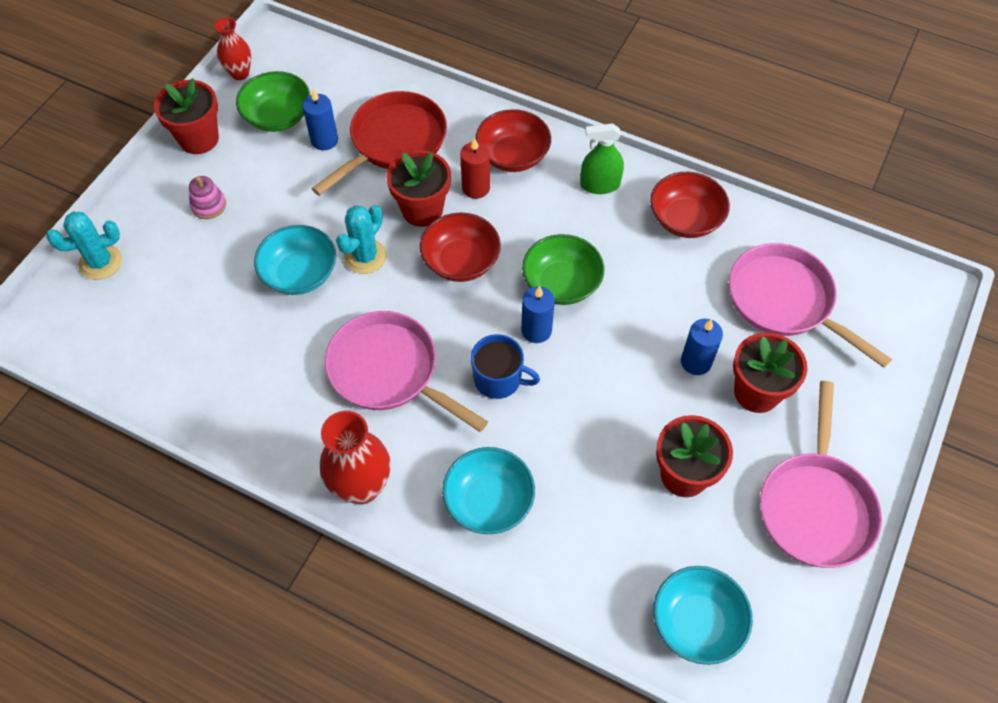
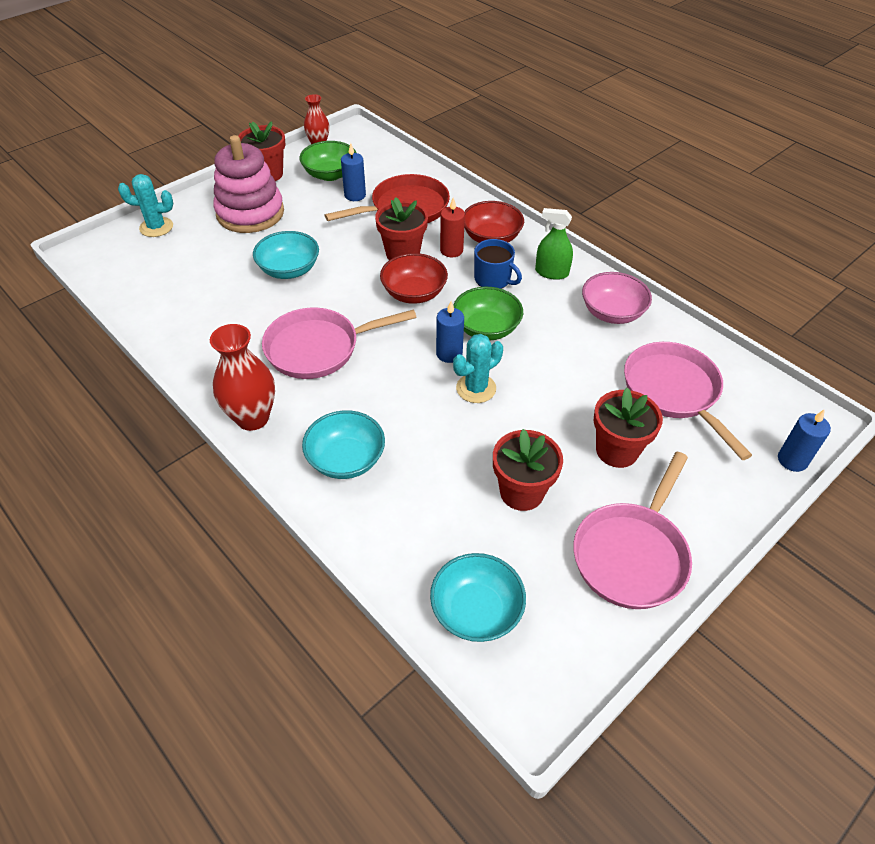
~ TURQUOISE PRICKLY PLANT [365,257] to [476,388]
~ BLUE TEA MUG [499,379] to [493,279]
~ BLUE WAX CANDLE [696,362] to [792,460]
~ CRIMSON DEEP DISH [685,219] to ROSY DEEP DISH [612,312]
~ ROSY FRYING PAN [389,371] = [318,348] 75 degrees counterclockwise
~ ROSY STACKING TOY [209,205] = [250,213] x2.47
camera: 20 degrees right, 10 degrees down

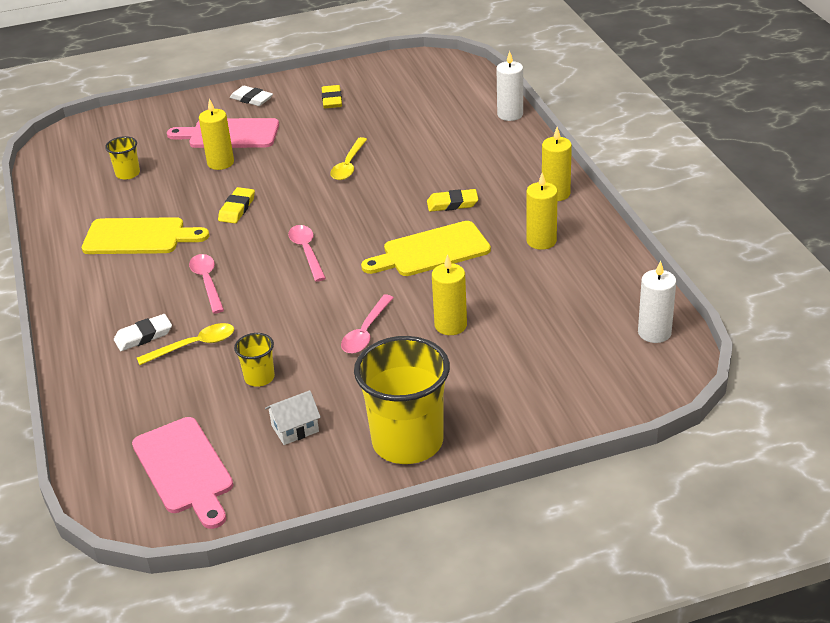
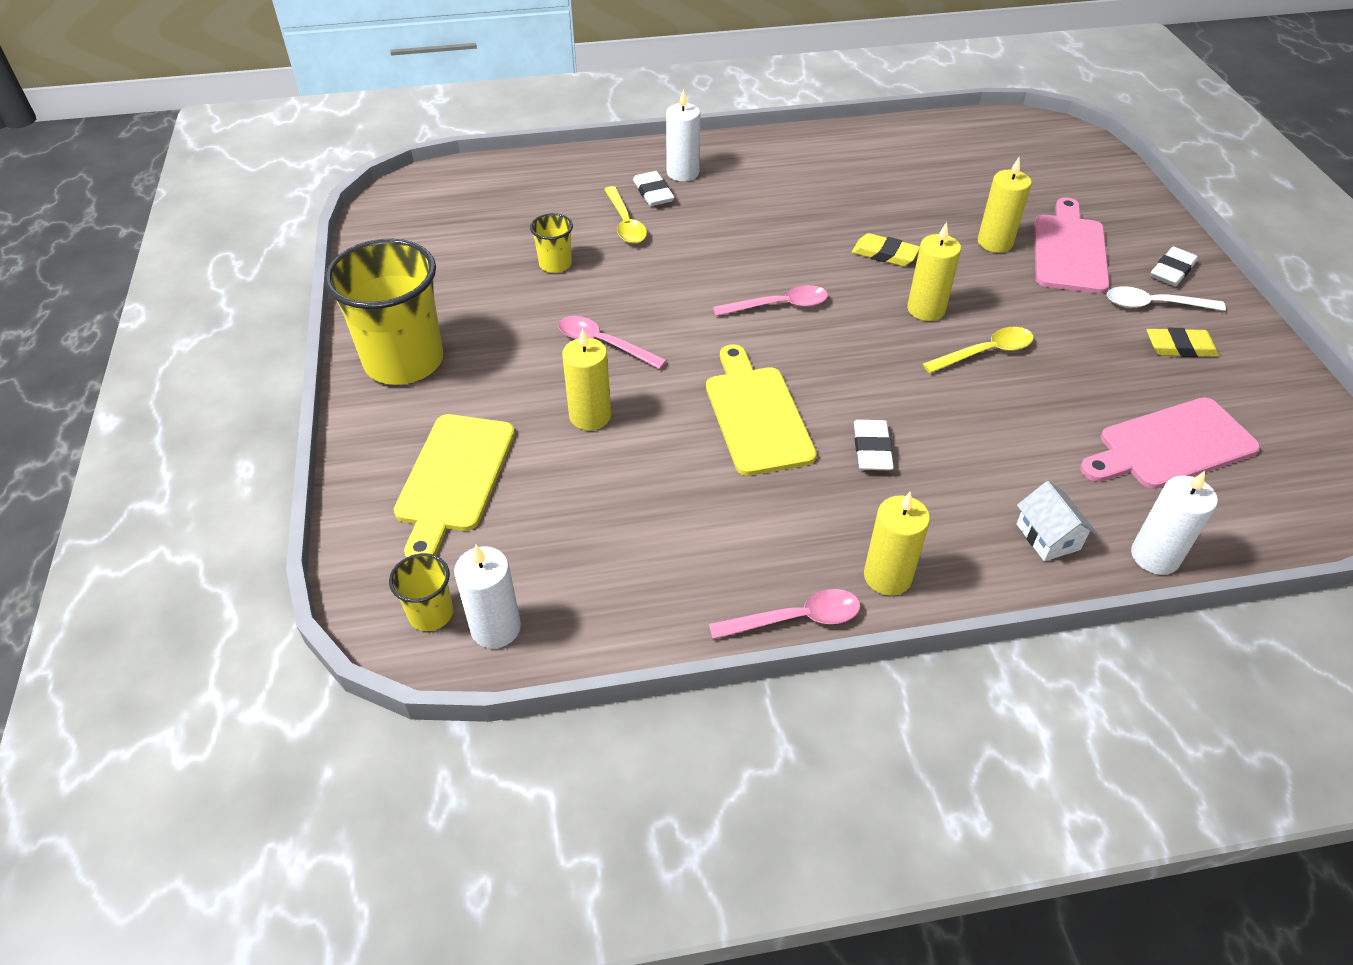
+ WHITE WAX CANDLE [682,173]
+ WHITE TABLESPOON [1154,305]
~ GOLDEN CHOPPING BOARD [139,237] to [453,478]
~ GOLDEN BEAKER [128,174] to [431,613]
~ ROSY CHOPPING BOARD [184,469] to [1170,445]
~ ROSY TABLESPOON [207,282] to [795,619]
~ WHITE TOY HOUSE [295,428] to [1048,536]
~ GOLDEN WAX CANDLE [541,241] to [926,309]
~ GOLDEN PENCIL ERASER [452,204] to WHITE PENCIL ERASER [872,449]
~ GOLDEN TABLESPOON [348,165] = [985,353] 135 degrees clockwise
camera: 95 degrees right, 10 degrees up

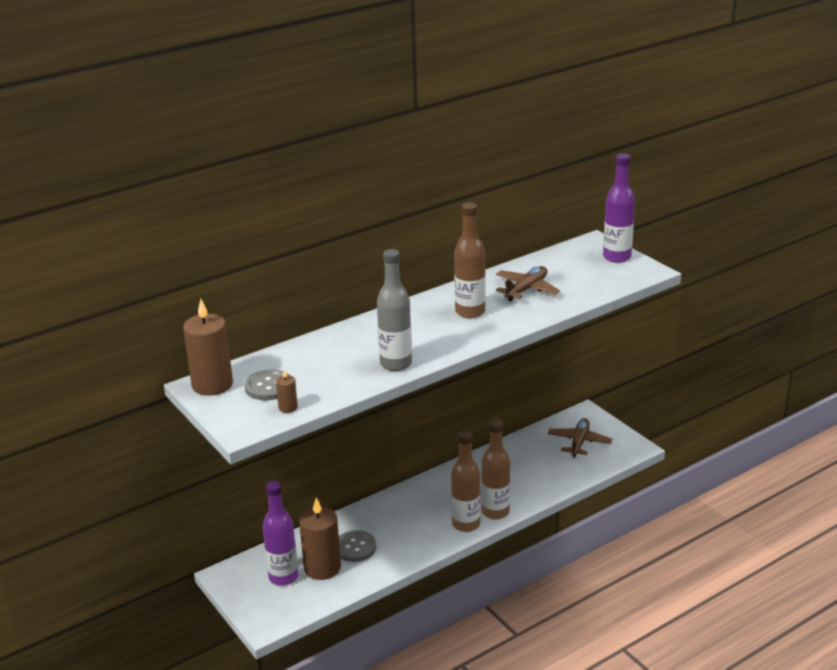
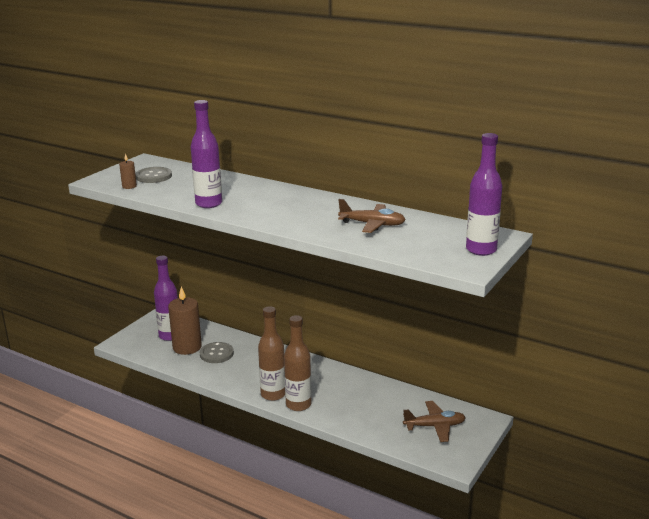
- DARK BROWN WAX CANDLE [212,385]
- DARK BROWN BOTTLE [470,312]
~ GREY BOTTLE [396,364] to VIOLET BOTTLE [209,204]
camera: 65 degrees right, 5 degrees down

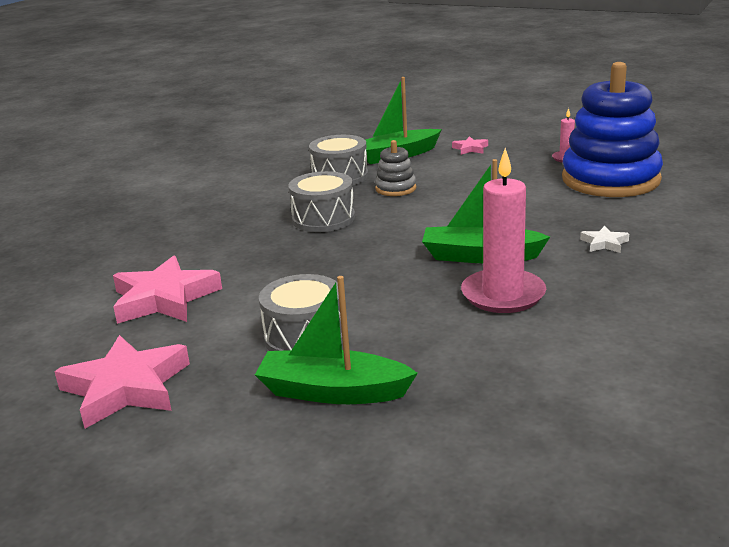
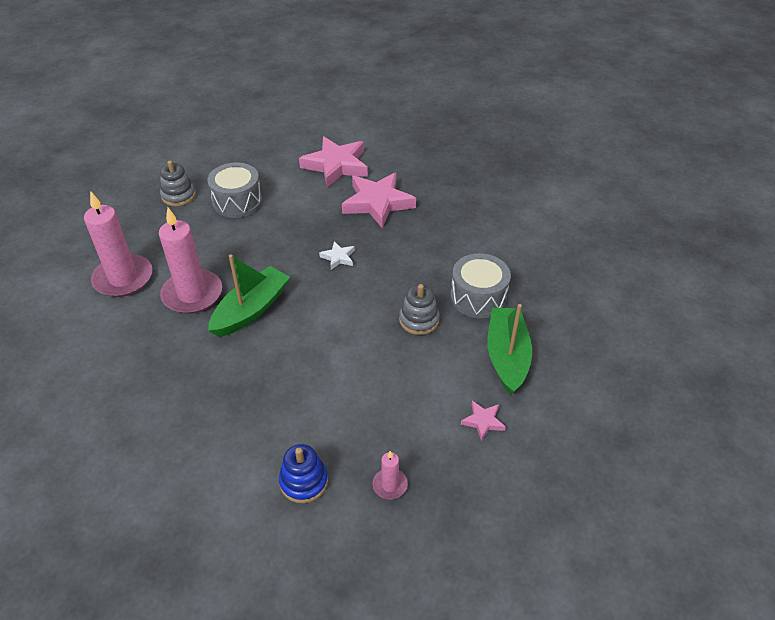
- GREY TOY DRUM [323,218]
+ ROSY WAX CANDLE [123,278]
~ ROSY FIVE-POINTED STAR [126,388] to [377,203]
~ WHITE FIVE-POINTED STAR [604,243] to [338,257]
~ LEAF-GREEN TOY BOAT [333,391] to GREY STACKING TOY [178,196]
~ BLUE STACKING TOY [610,179] = [304,481] x0.44
camera: 115 degrees right, 20 degrees up

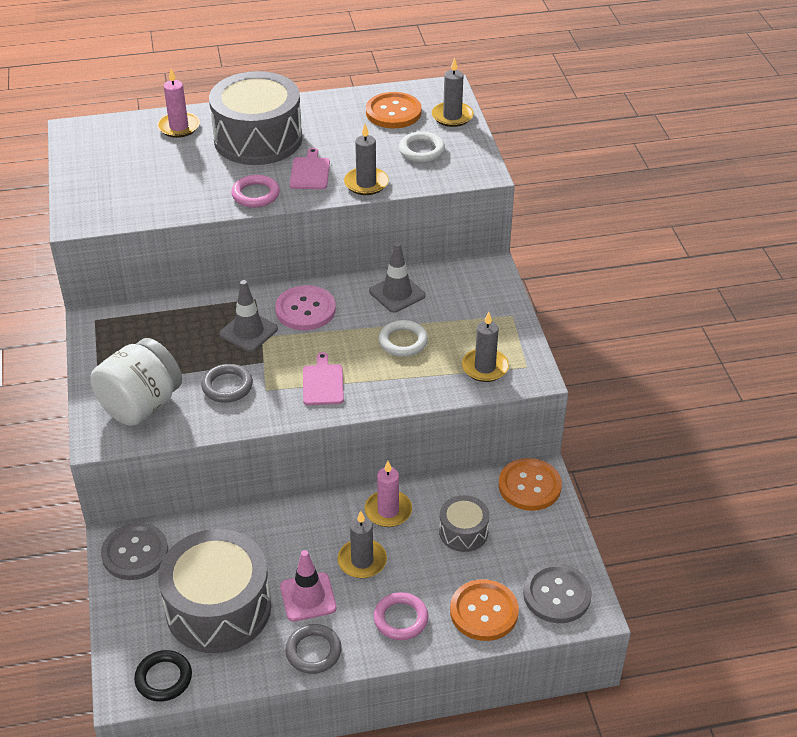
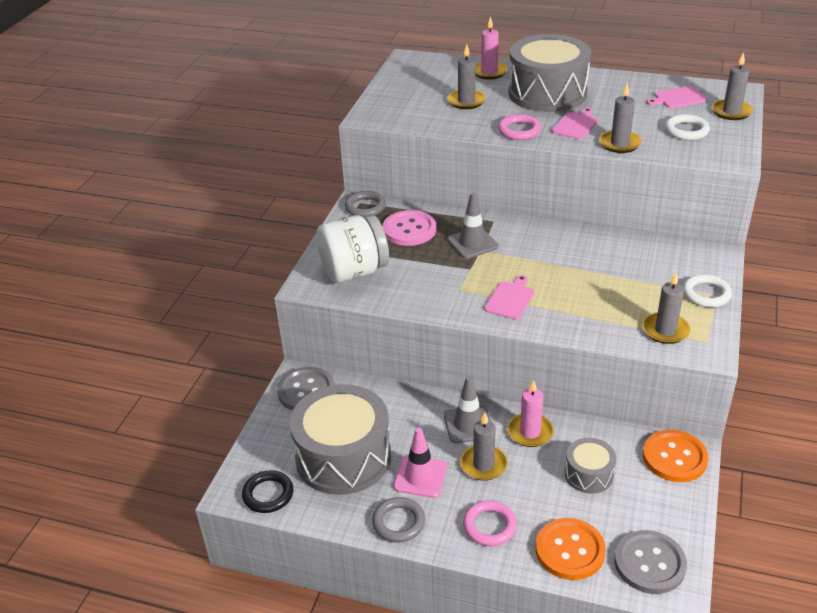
+ GREY WAX CANDLE [466,101]
~ GREY TORUS [227,386] to [365,207]
~ ROSY BUTTON [305,310] to [409,230]
~ GREY SAFETY CONE [397,293] to [468,424]
~ WHITE TORUS [403,341] to [706,294]
~ ORANGE BUTTON [393,112] to ROSY CHOPPING BOARD [678,98]
camera: 30 degrees right, 5 degrees down

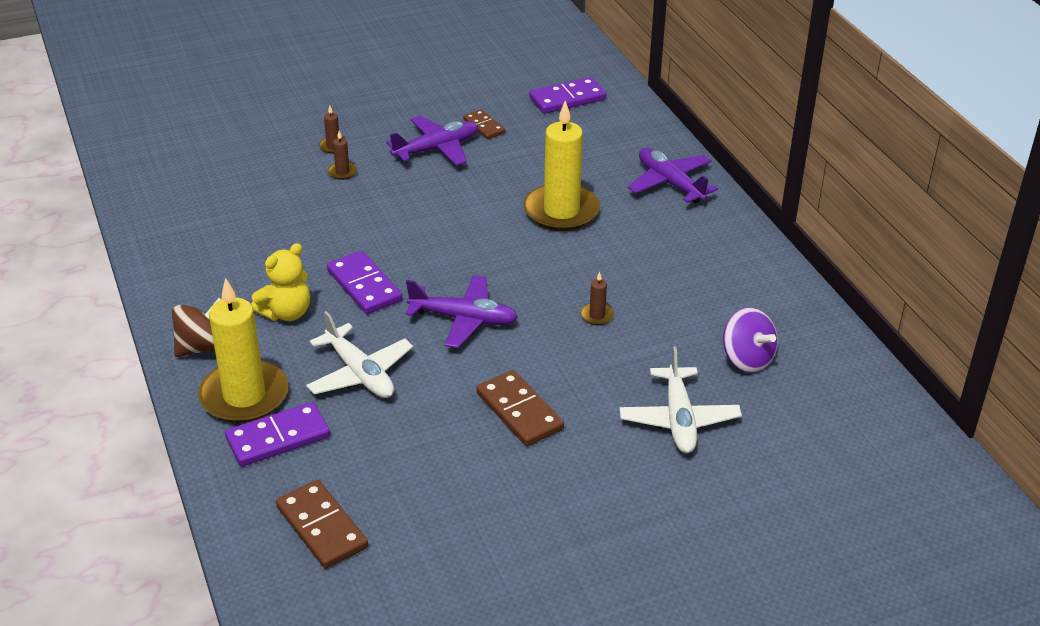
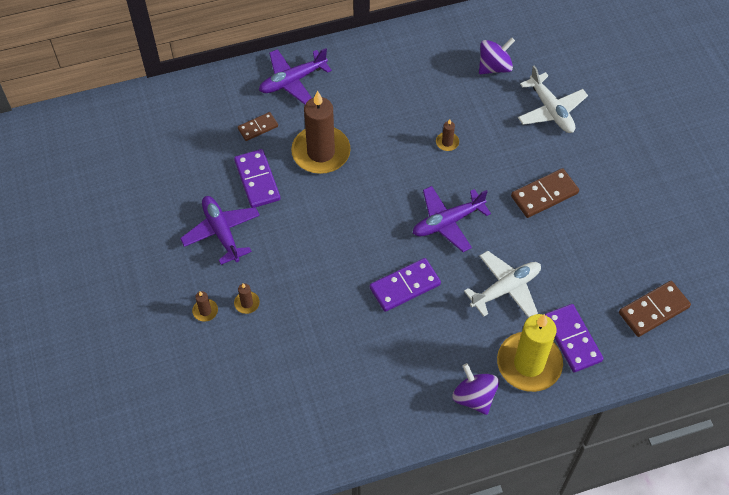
- GOLDEN TEDDY [286,313]
~ DARK BROWN DOMINO PIECE [484,126] to [258,127]
~ VIOLET DOMINO PIECE [567,99] to [257,180]
~ DARK BROWN WHIRLIGIG [202,347] to VIOLET WHIRLIGIG [474,397]
~ GOLDEN WAX CANDLE [561,211] to DARK BROWN WAX CANDLE [321,152]
~ VIOLET PLANE [464,319] = [447,222] 135 degrees counterclockwise
~ WHITE PLANE [679,419] = [551,110] 60 degrees clockwise
camera: 85 degrees left, 20 degrees up

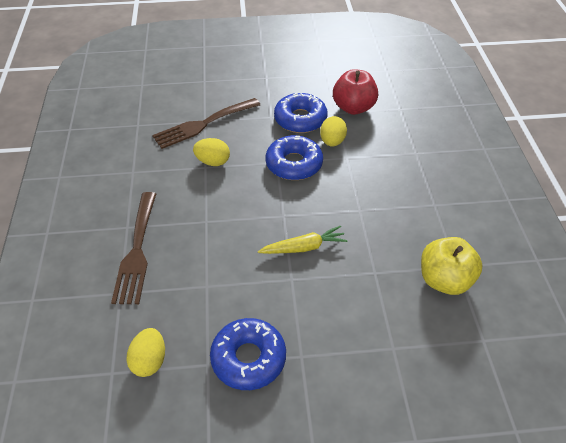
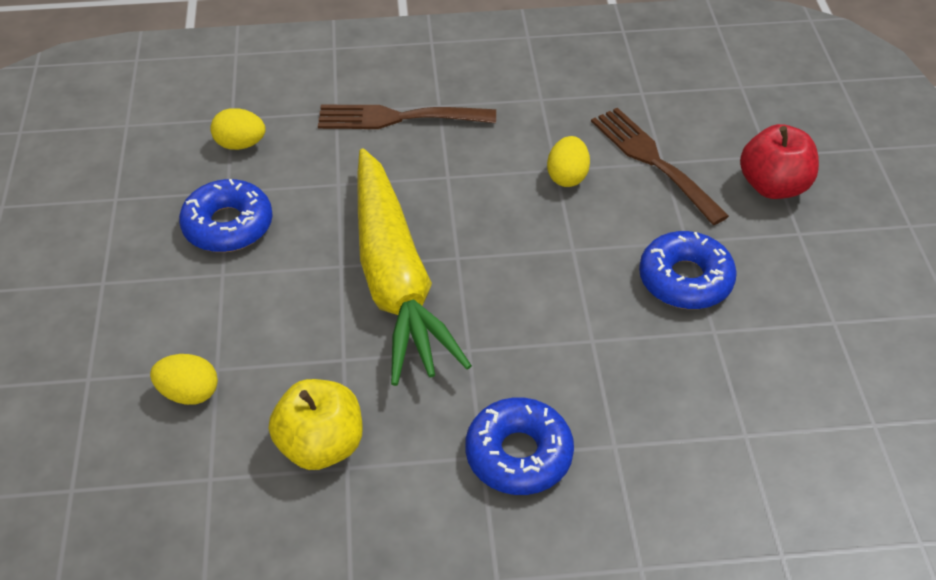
~ BLUE DOUGHNUT [294,164] to [518,454]
~ GOLDEN EGG [332,142] to [189,393]
~ CRIMSON APPLE FRUIT [353,108] to [773,186]
~ GOLDEN ROOT VEGETABLE [303,247] = [395,279] x2.38
camera: 90 degrees right, 0 degrees up

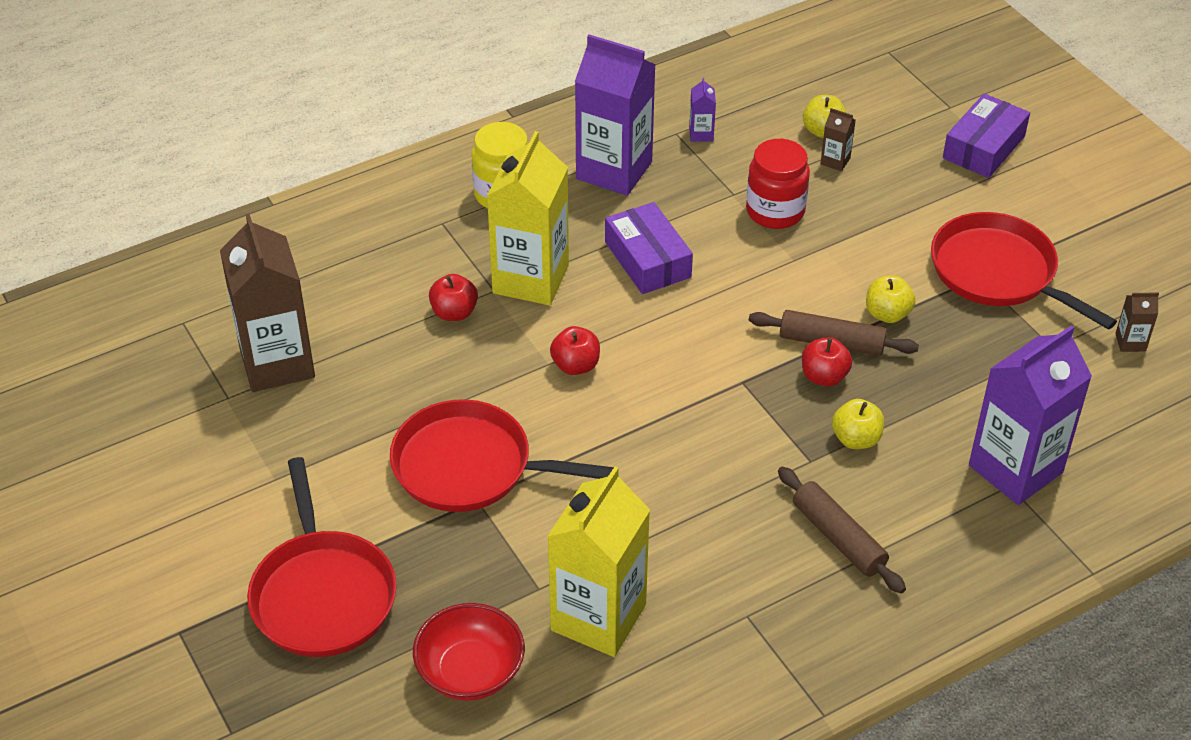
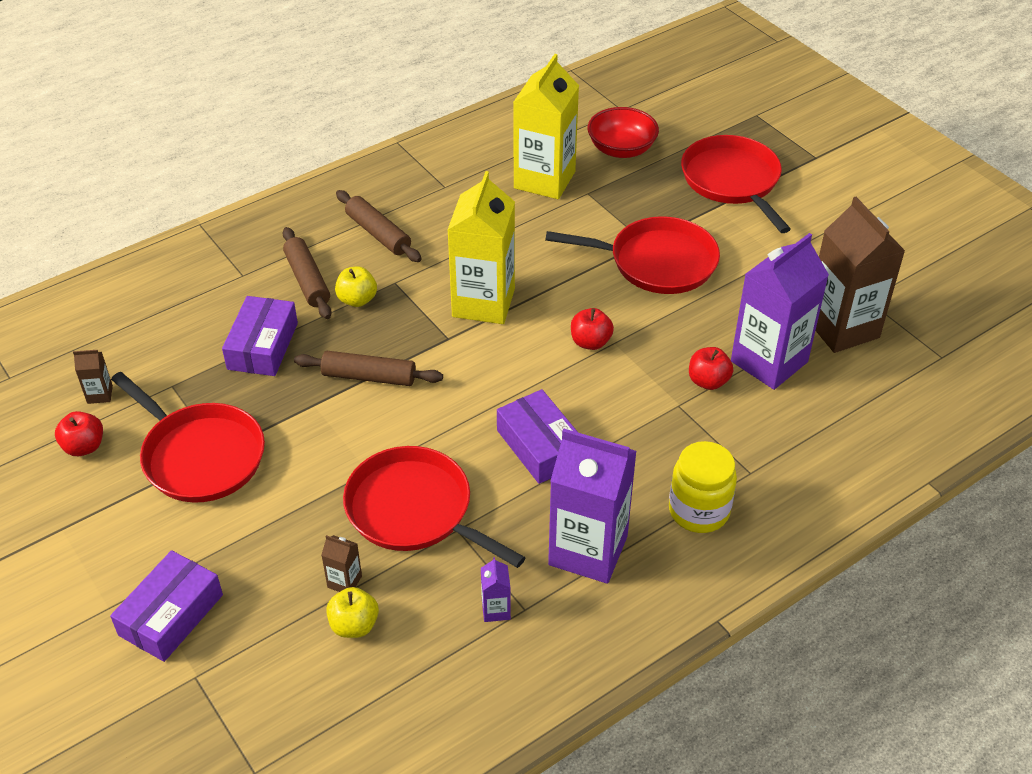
- GOLDEN APPLE FRUIT [887,314]
+ VIOLET PARCEL [262,346]
+ DARK BROWN PASTRY ROLLER [307,280]
~ GOLDEN MILK CARTON [530,279] to [483,303]
~ CRIMSON APPLE FRUIT [824,376] to [84,447]
~ VIOLET MILK CARTON [1015,469] to [769,361]
~ CRIMSON JAR [775,211] to CRIMSON FRYING PAN [414,510]
camera: 175 degrees right, 0 degrees up

